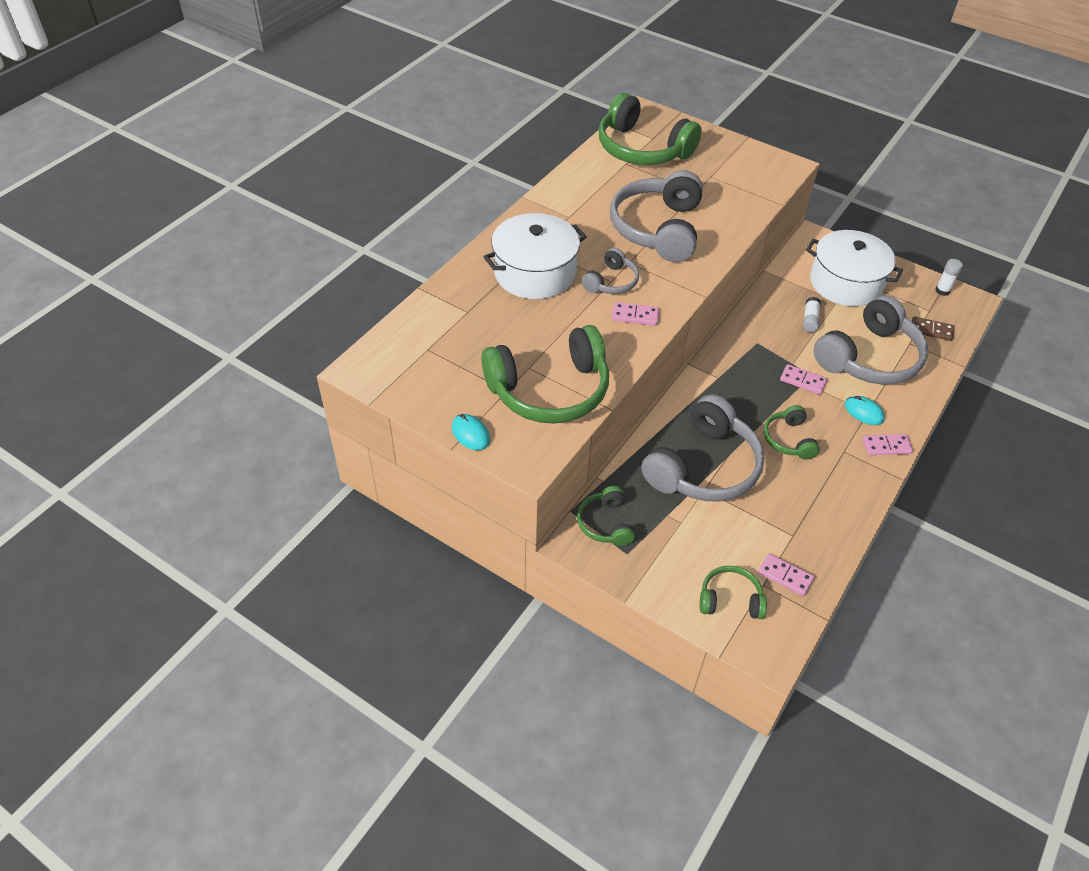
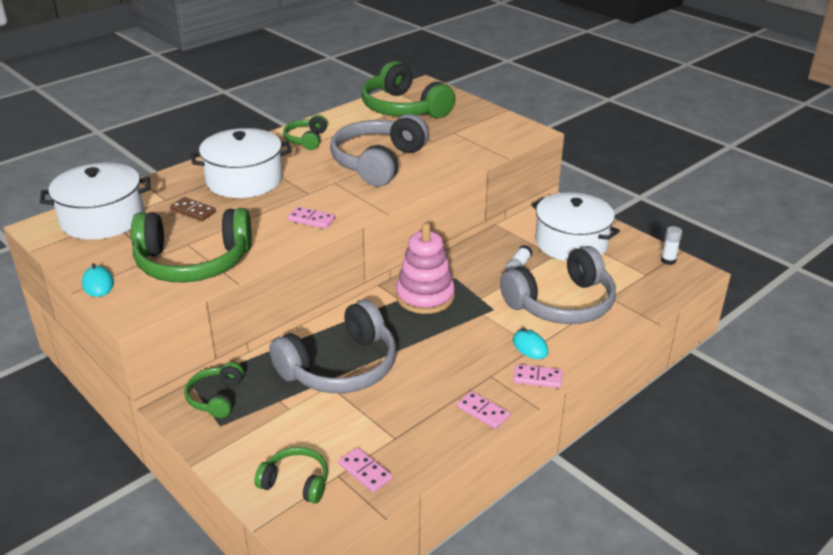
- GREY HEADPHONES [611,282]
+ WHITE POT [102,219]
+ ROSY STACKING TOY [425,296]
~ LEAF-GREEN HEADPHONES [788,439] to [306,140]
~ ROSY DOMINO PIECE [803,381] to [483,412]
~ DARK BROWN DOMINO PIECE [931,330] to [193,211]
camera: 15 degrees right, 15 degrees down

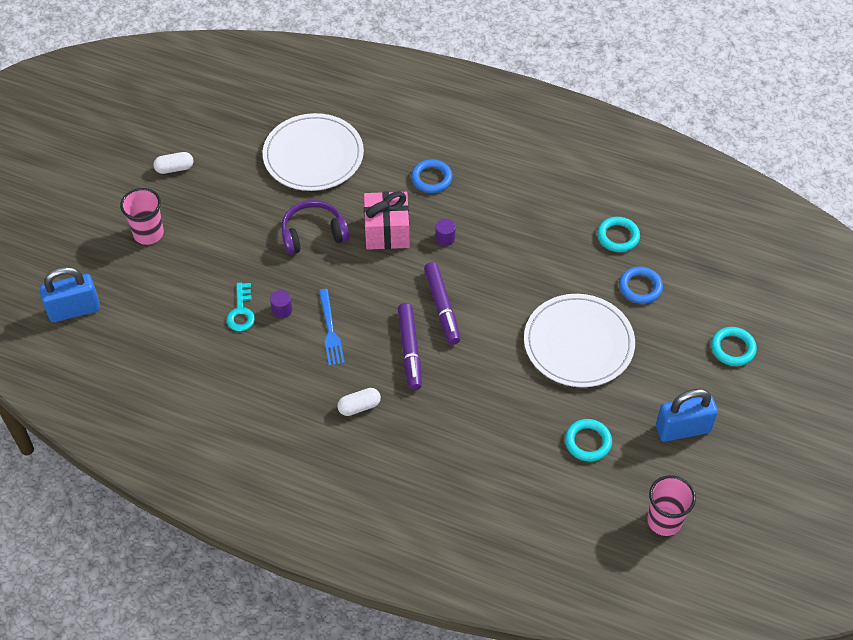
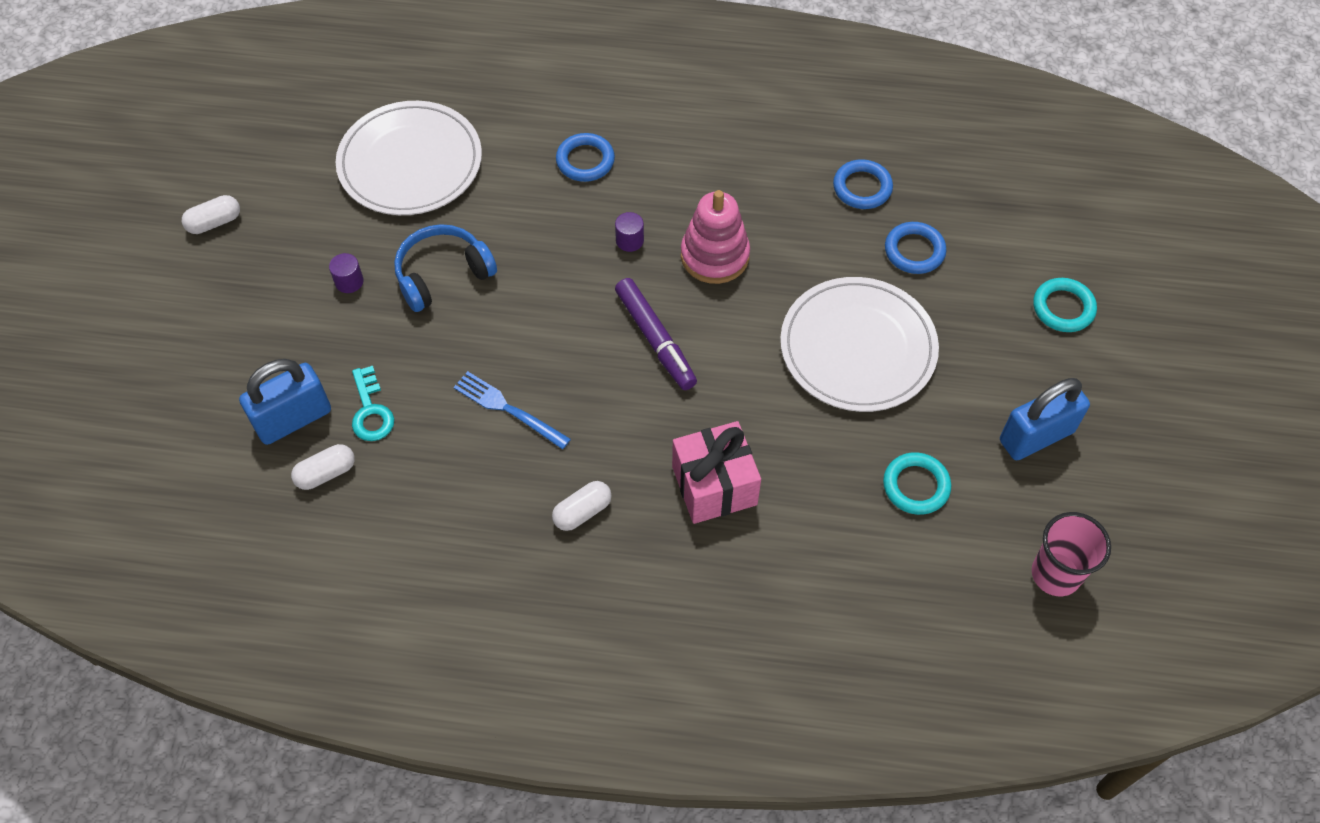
- ROSY BEAKER [148,233]
- VIOLET MARKER [410,350]
+ WHITE PILL SHAPE [326,473]
+ ROSY STACKING TOY [715,256]
~ BLUE PADLOCK [74,310] to [293,419]
~ VIOLET CYLINDER SHAPE [282,310] to [349,281]
~ ROSY GIFT [387,232] to [714,485]
~ VIOLET HEADPHONES [313,234] to BLUE HEADPHONES [442,274]
~ TURQUOISE TORUS [618,236] to BLUE TORUS [862,187]
~ BLUE FORK [330,330] = [508,409] 150 degrees clockwise
camera: 15 degrees left, 5 degrees up

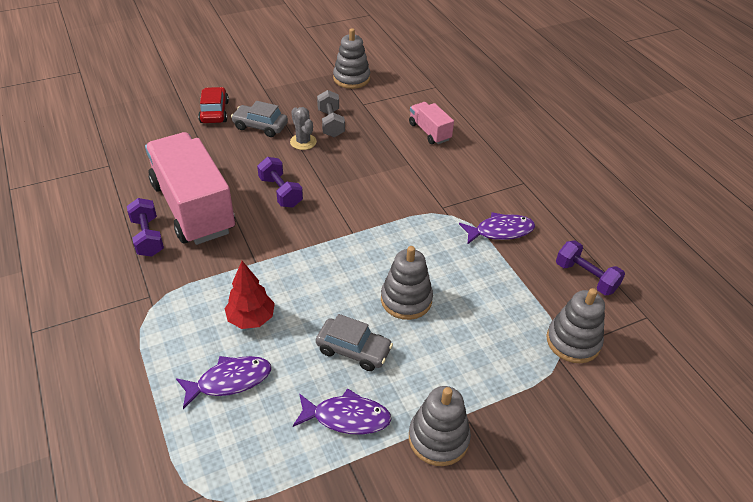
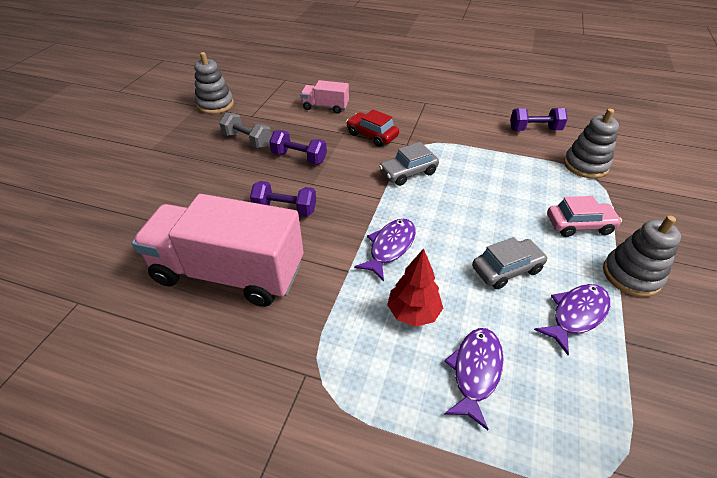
- GREY PRICKLY PLANT [303,142]
- GREY STACKING TOY [406,300]
+ ROSY CAR [579,225]
~ VIOLET HAND WEIGHT [148,237] to [299,157]
~ CRIMSON CAR [214,112] to [372,135]
~ GREY CAR [260,126] to [408,173]
~ VIOLET FISH FIGURE [500,231] to [390,247]
camera: 45 degrees left, 0 degrees up

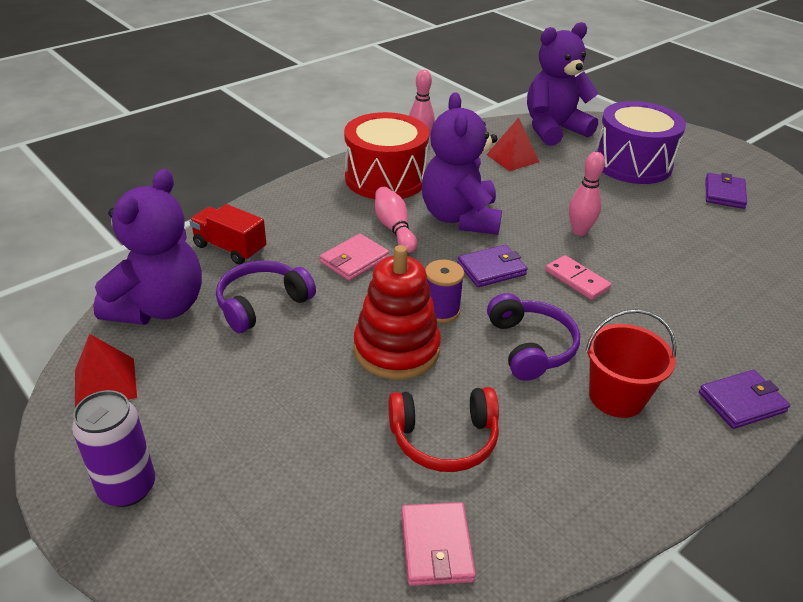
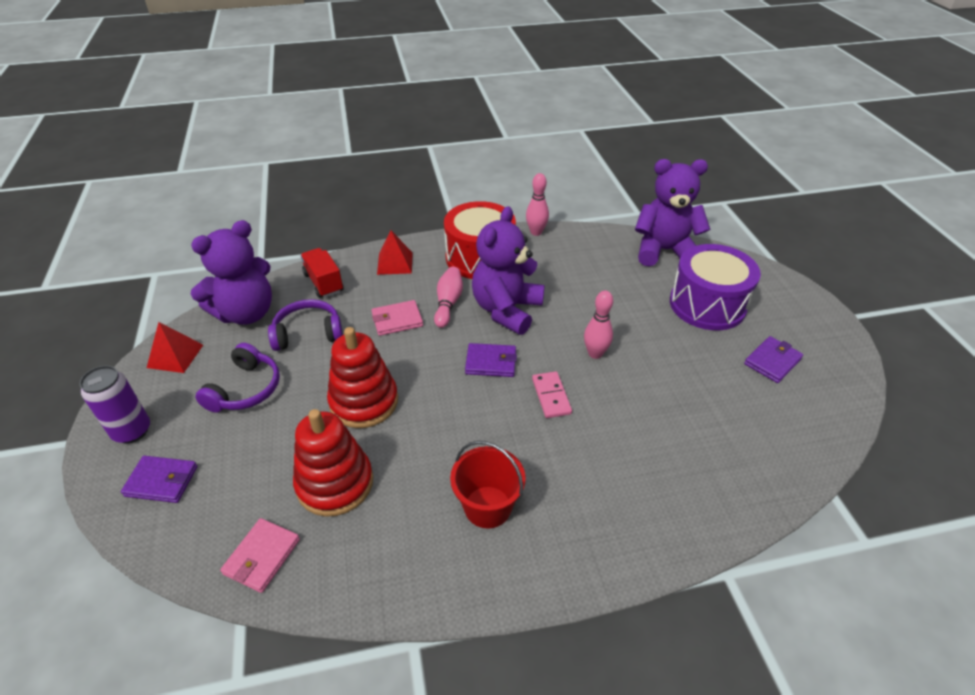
- VIOLET BOBBIN [441,310]
~ CRIMSON PYRAMID SHAPE [512,158] to [395,263]
~ VIOLET HEADPHONES [530,347] to [245,389]
~ VIOLET WALLET [741,402] to [161,481]
~ CRIMSON HEADPHONES [444,439] to CRIMSON STACKING TOY [335,483]
camera: 30 degrees right, 5 degrees up

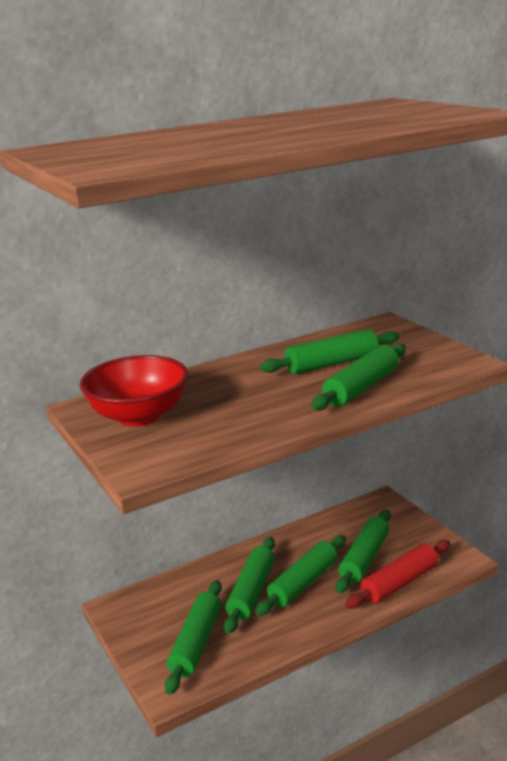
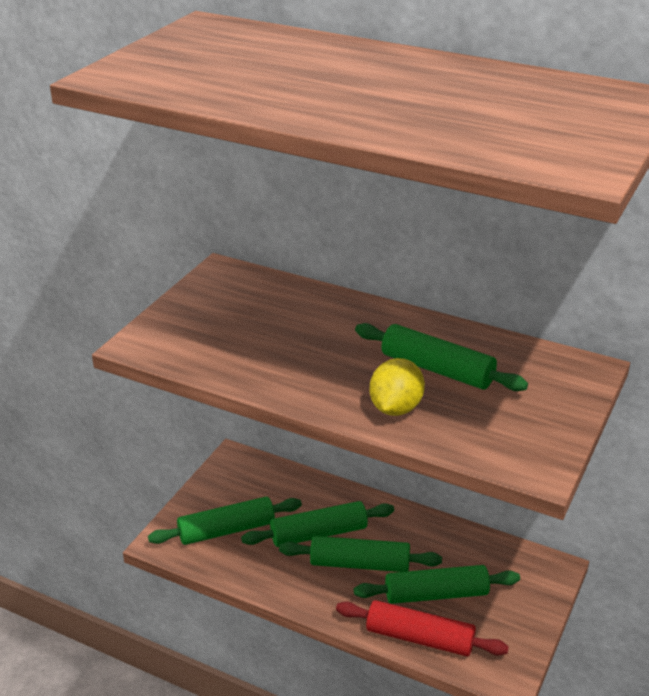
- CRIMSON DEEP DISH [139,416]
~ LEAF-GREEN PASTRY ROLLER [361,388] to GOLDEN CITRUS FRUIT [395,408]
camera: 55 degrees right, 10 degrees up

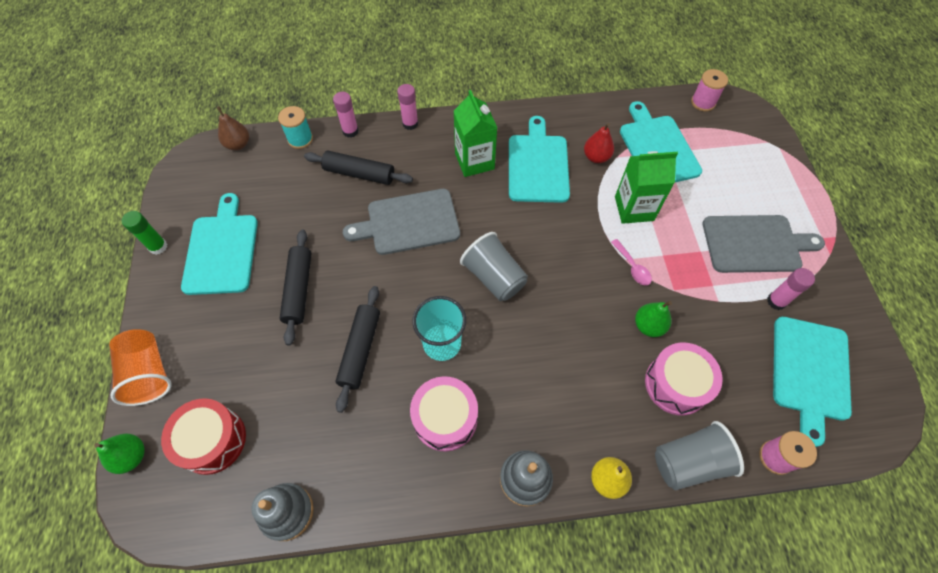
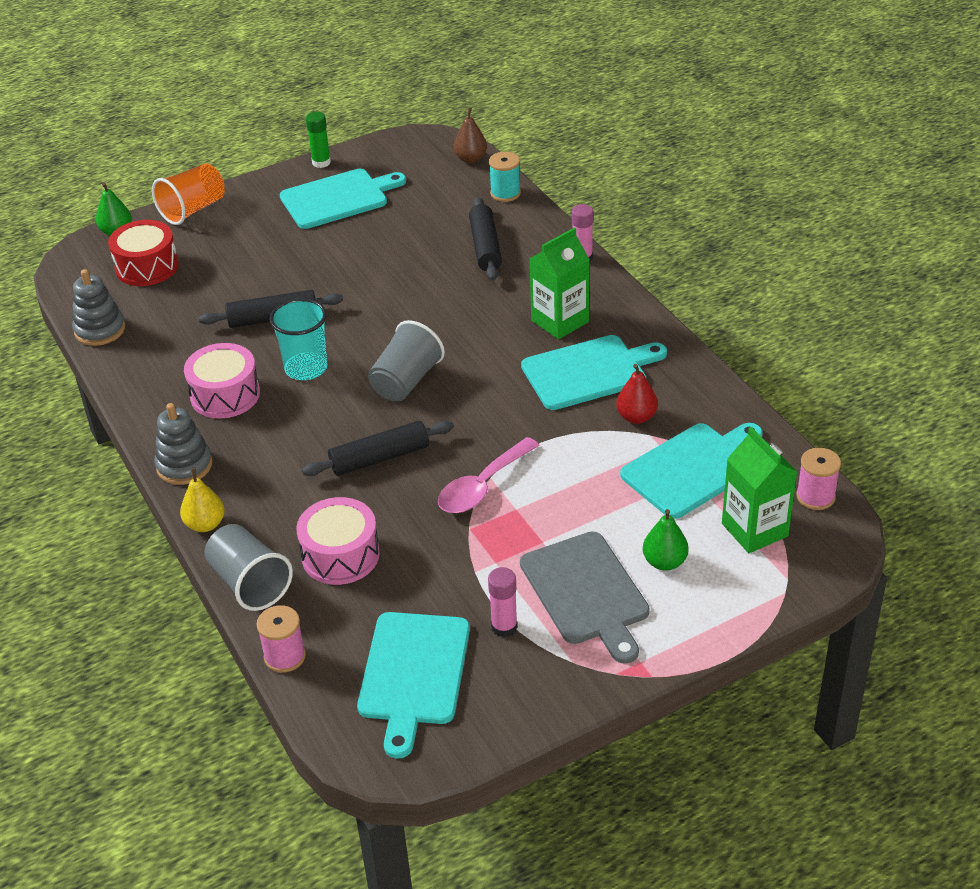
- ROSY GLUE STICK [350,131]
- GREY CHOPPING BOARD [409,222]
~ BLACK PASTRY ROLLER [298,289] to [379,458]
~ LEAF-GREEN MILK CARTON [634,208] to [754,530]
~ LEAF-GREEN PEAR FRUIT [648,326] to [664,562]
~ TURQUOISE CHOPPING BOARD [810,372] = [413,674] 75 degrees counterclockwise
~ ROSY TABLESPOON [632,267] = [482,486] x1.75
camera: 70 degrees right, 20 degrees down

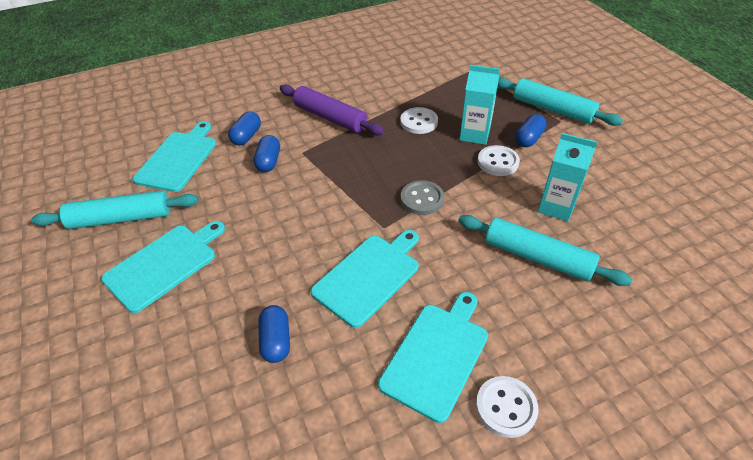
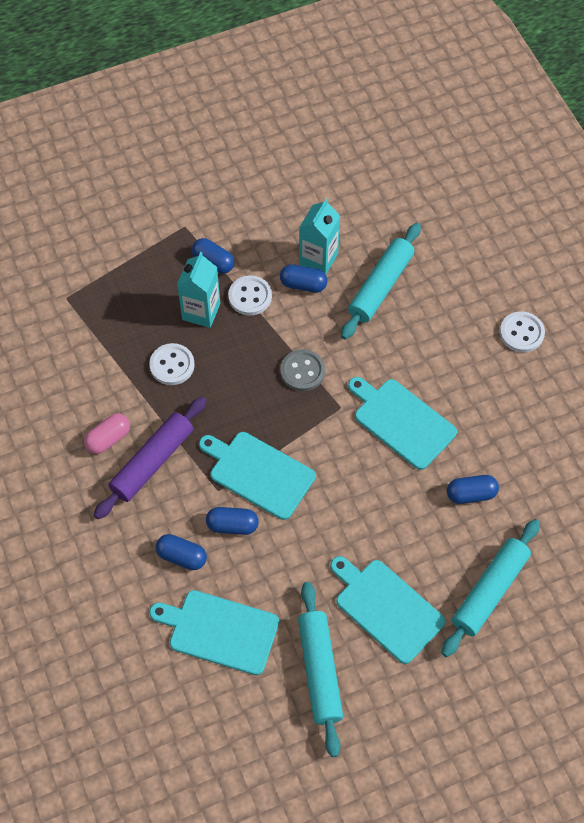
+ ROSY PILL SHAPE [108,439]
+ BLUE PILL SHAPE [303,284]
~ TURQUOISE CHOPPING BOARD [437,355] to [258,473]
~ TURQUOISE PASTRY ROLLER [552,109] to [490,591]
camera: 90 degrees left, 15 degrees up

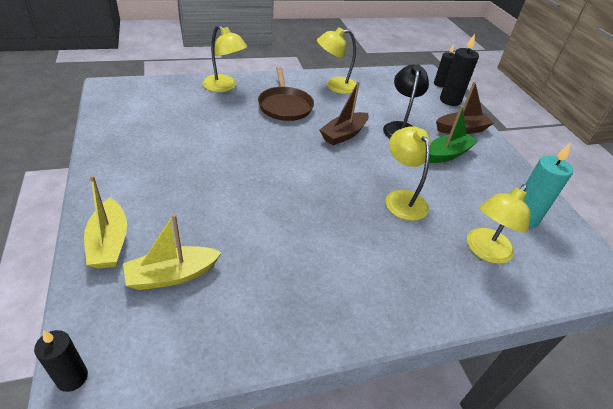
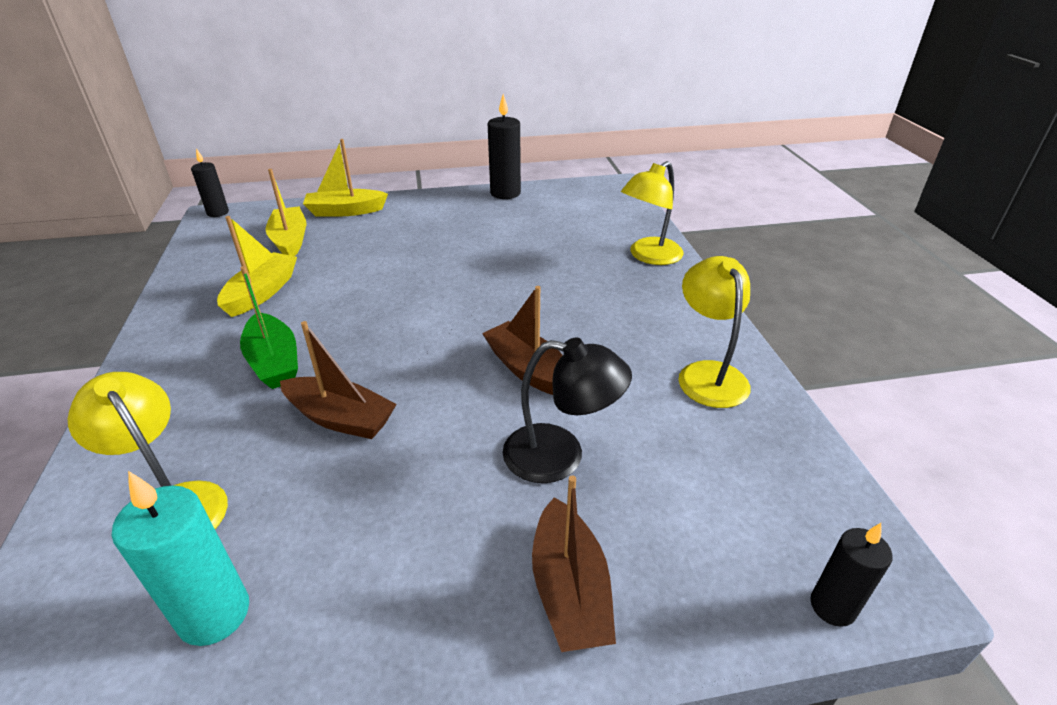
- DARK BROWN FRYING PAN [285,105]
+ GOLDEN TOY BOAT [262,293]
~ LEAF-GREEN TOY BOAT [447,154] to [274,362]
~ BLACK WAX CANDLE [450,100] to [505,193]
~ GOLDEN LAMP [402,198] to DARK BROWN TOY BOAT [341,418]
camera: 100 degrees right, 5 degrees down

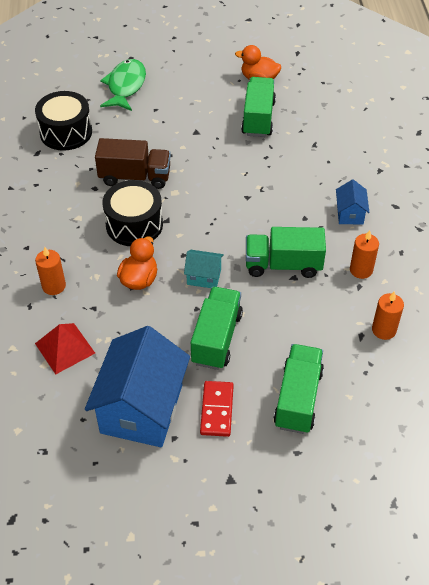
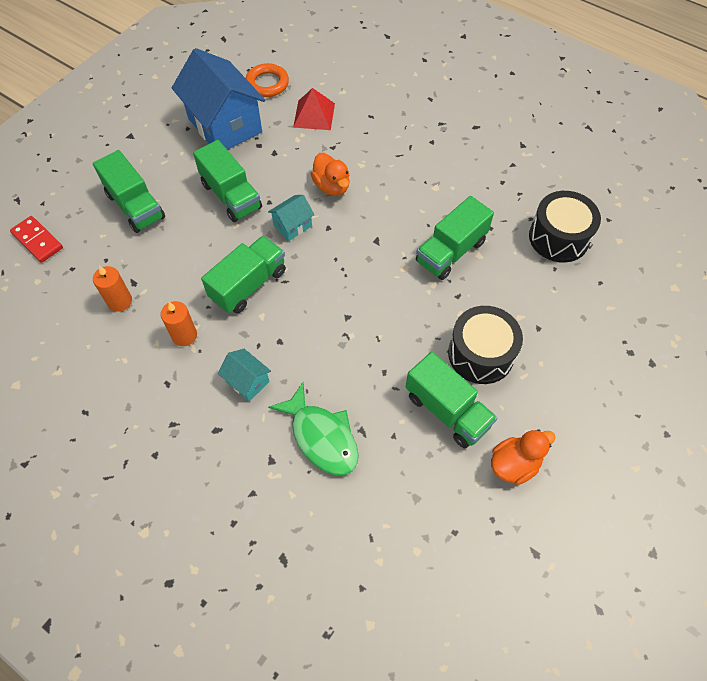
- ORANGE WAX CANDLE [54,286]
+ ORANGE TORUS [267,84]
~ LEAF-GREEN FISH FIGURE [125,86] to [321,437]
~ BLACK TOY DRUM [134,225] to [481,354]
~ CRIMSON DOMINO PIECE [217,410] to [37,241]
~ DARK BROWN TOY TRUCK [135,177] to LEAF-GREEN TOY TRUCK [451,251]
~ BLUE TOY HOUSE [350,214] to TURQUOISE TOY HOUSE [247,381]
camera: 130 degrees right, 10 degrees up

